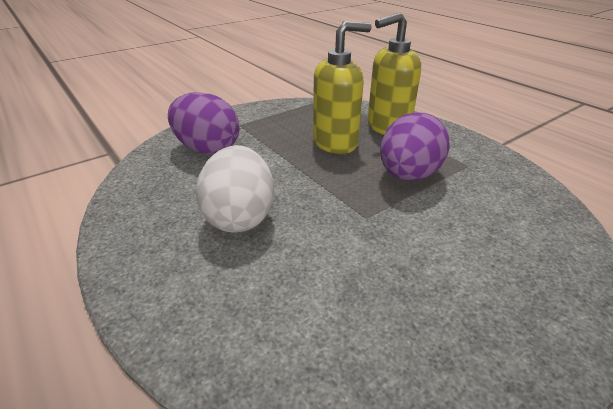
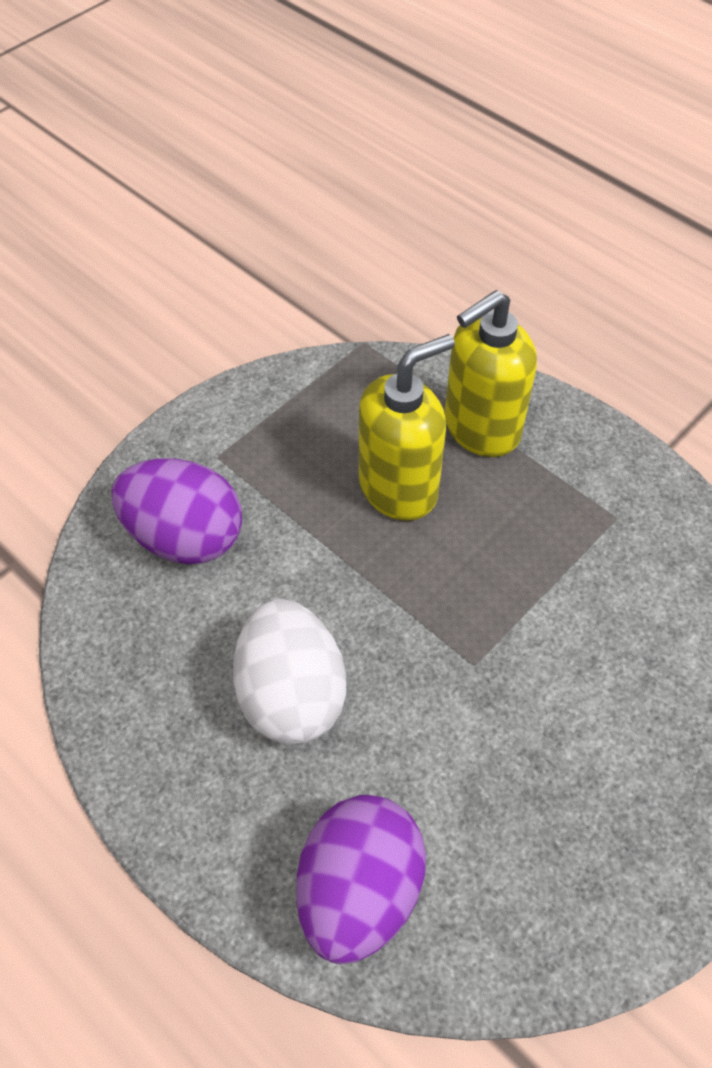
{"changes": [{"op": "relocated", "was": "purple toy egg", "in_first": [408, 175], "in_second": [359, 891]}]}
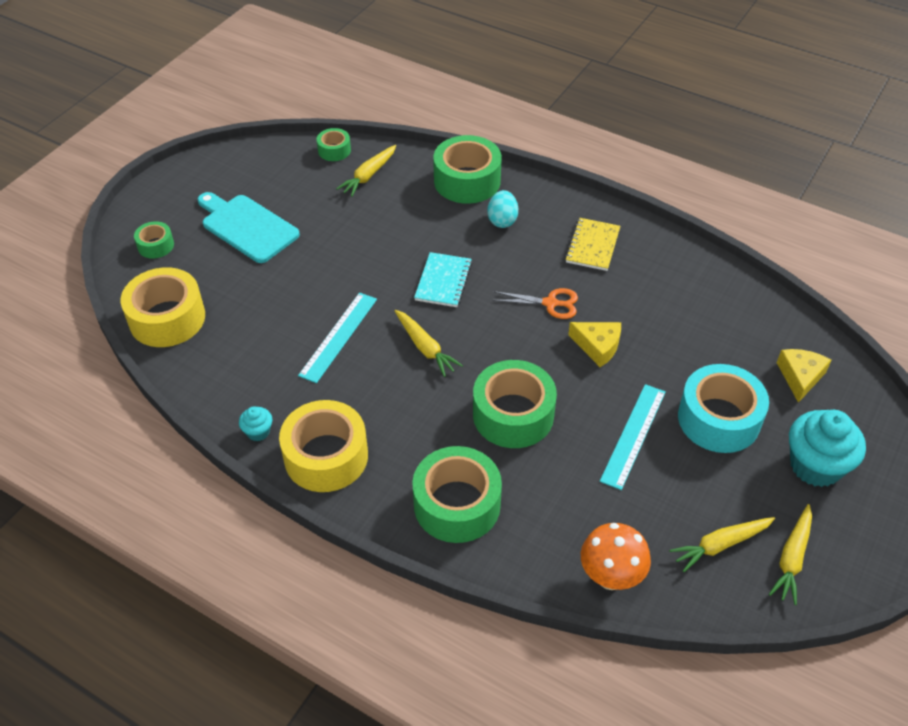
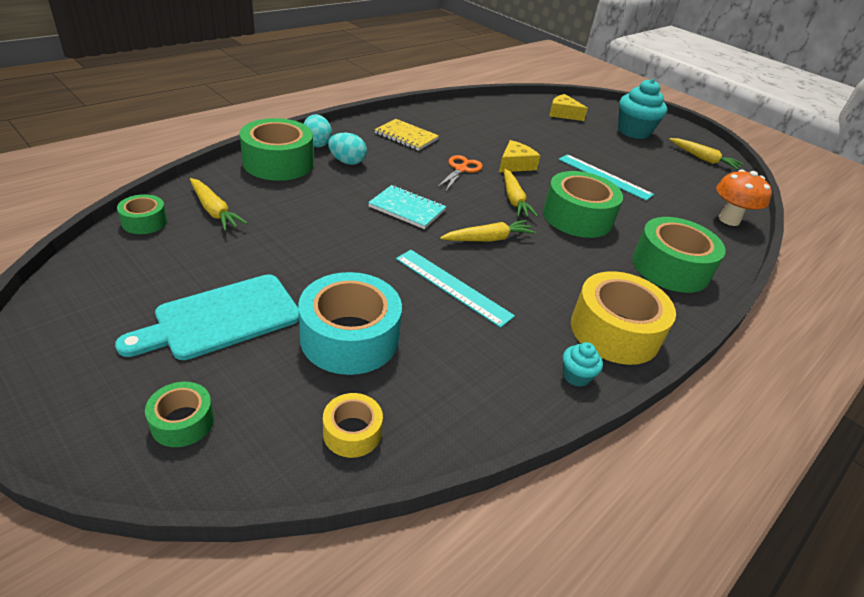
{"changes": [{"op": "appeared", "now": "teal toy egg", "in_second": [317, 144]}, {"op": "relocated", "was": "bright yellow toy carrot", "in_first": [720, 545], "in_second": [514, 199]}, {"op": "relocated", "was": "teal sticky tape", "in_first": [719, 419], "in_second": [349, 337]}, {"op": "size", "was": "bright yellow sticky tape", "in_first": [167, 318], "in_second": [352, 432], "ratio": 0.51}]}
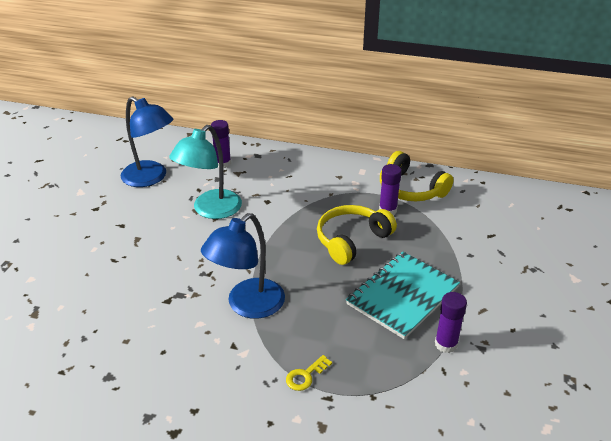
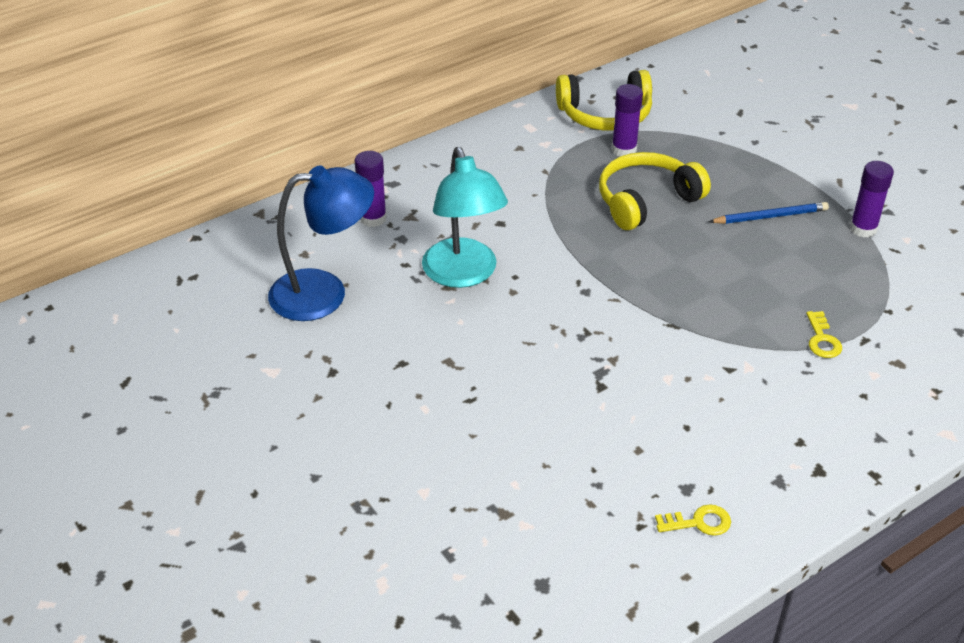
{"changes": [{"op": "missing", "was": "royal blue desk lamp", "in_first": [247, 306]}, {"op": "appeared", "now": "bright yellow key", "in_second": [699, 522]}, {"op": "exchanged", "was": "teal exercise book", "now": "royal blue lead pencil", "in_first": [402, 296], "in_second": [770, 216]}, {"op": "spun", "was": "bright yellow over-ear headphones", "in_first": [351, 240], "in_second": [646, 201], "clockwise": 60}]}
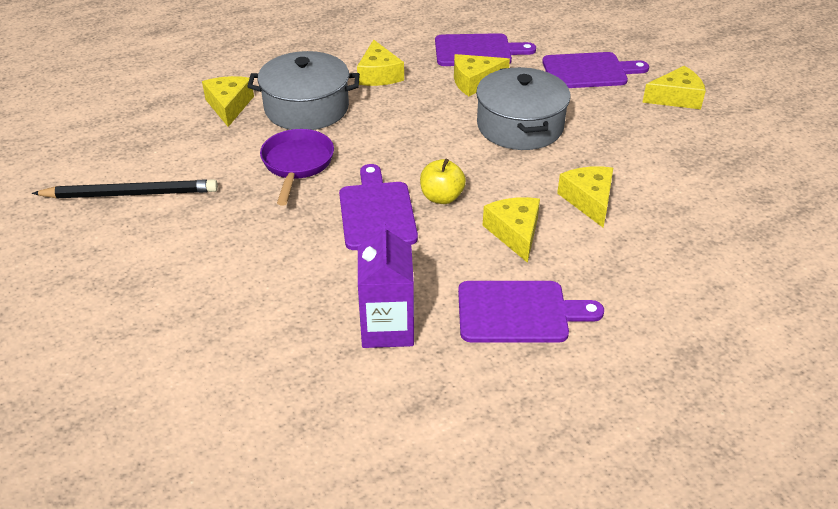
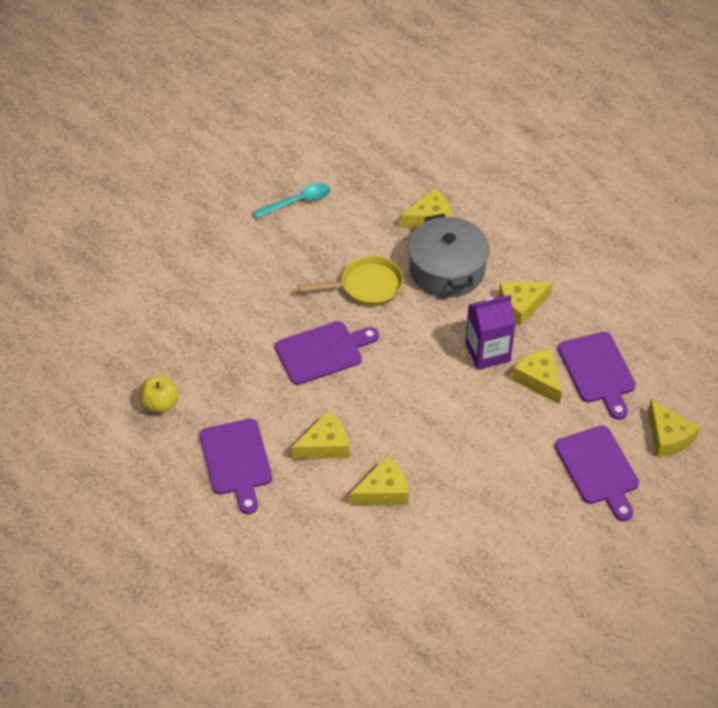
{"changes": [{"op": "missing", "was": "grey stockpot", "in_first": [520, 126]}, {"op": "relocated", "was": "purple juice carton", "in_first": [387, 328], "in_second": [487, 352]}, {"op": "relocated", "was": "bright yellow apple fruit", "in_first": [441, 197], "in_second": [160, 403]}, {"op": "relocated", "was": "bright yellow cheese wedge", "in_first": [676, 98], "in_second": [668, 437]}, {"op": "exchanged", "was": "black lead pencil", "now": "teal spoon", "in_first": [131, 194], "in_second": [297, 202]}, {"op": "colour", "was": "purple frying pan", "now": "bright yellow frying pan", "in_first": [297, 164], "in_second": [366, 286]}]}
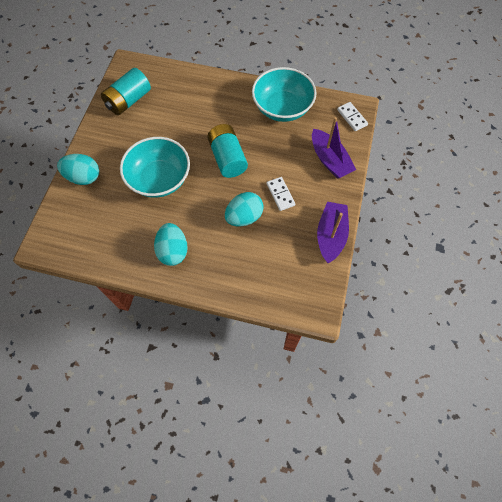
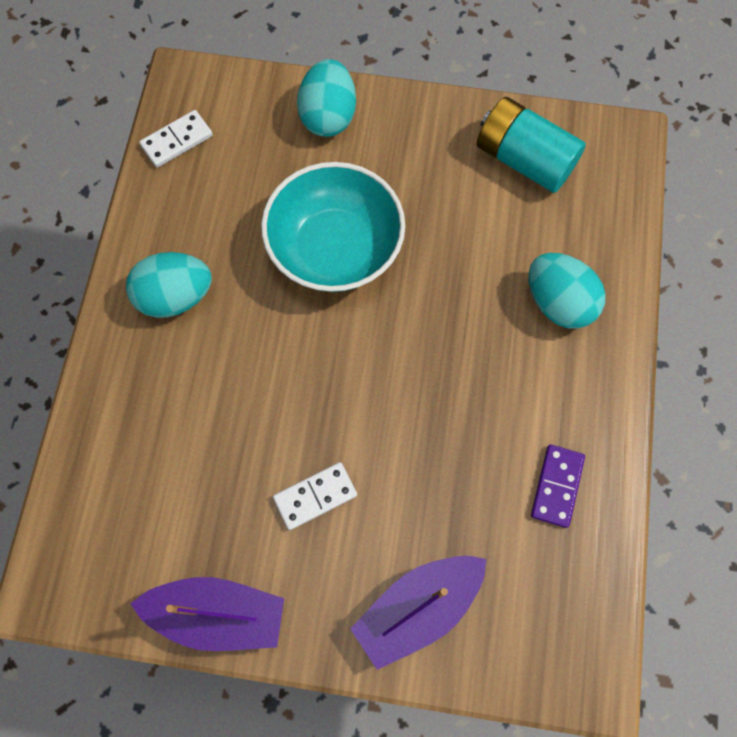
{"changes": [{"op": "missing", "was": "teal AA battery", "in_first": [227, 158]}, {"op": "relocated", "was": "teal toy egg", "in_first": [244, 217], "in_second": [558, 302]}, {"op": "relocated", "was": "pure white domino piece", "in_first": [352, 117], "in_second": [177, 141]}, {"op": "exchanged", "was": "teal bowl", "now": "purple domino piece", "in_first": [282, 108], "in_second": [557, 486]}]}
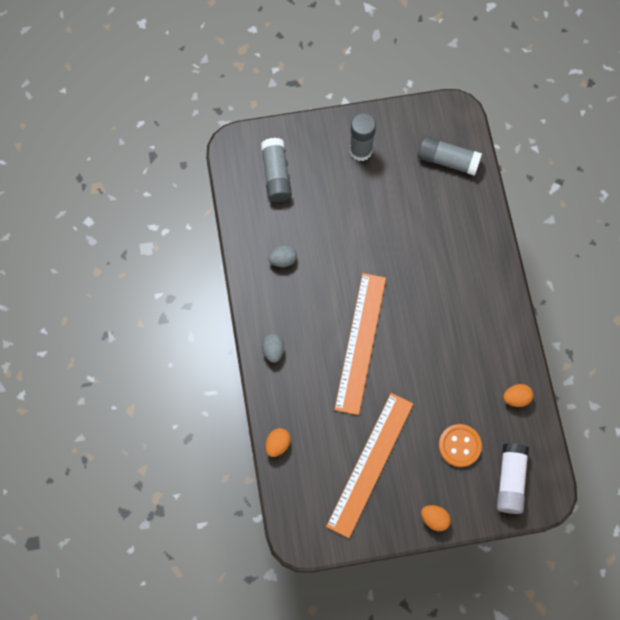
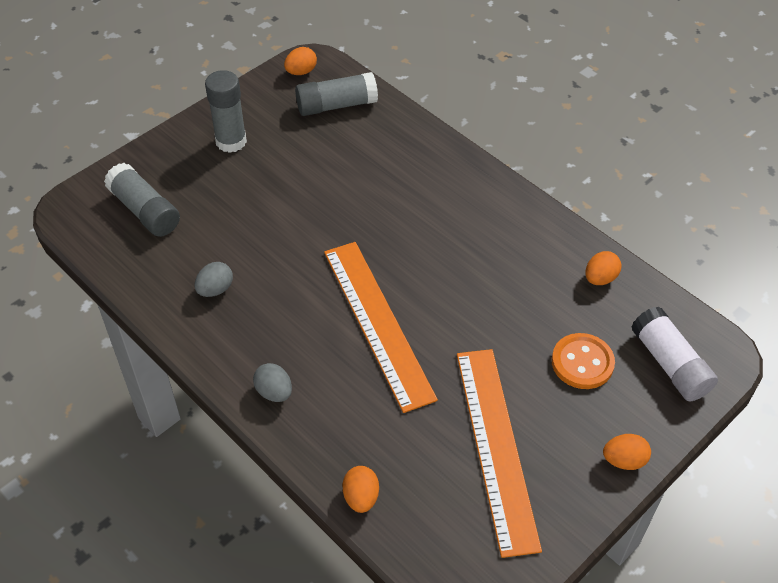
{"changes": [{"op": "appeared", "now": "orange toy egg", "in_second": [301, 72]}]}
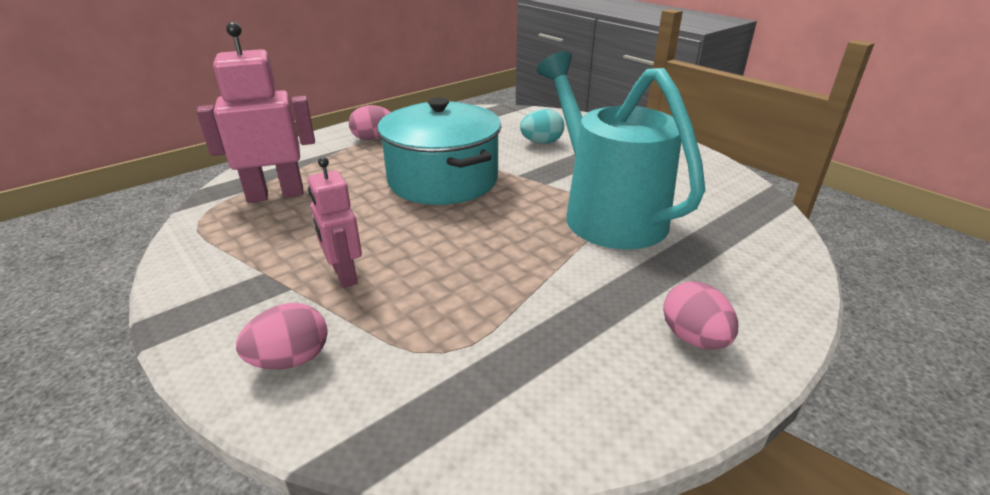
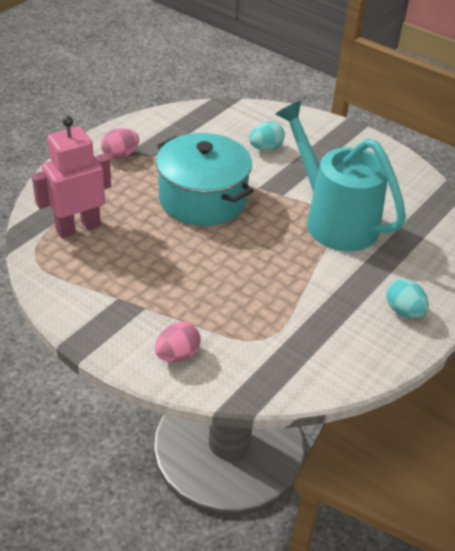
{"changes": [{"op": "missing", "was": "pink toy robot", "in_first": [344, 275]}, {"op": "colour", "was": "pink toy egg", "now": "teal toy egg", "in_first": [693, 338], "in_second": [404, 311]}]}
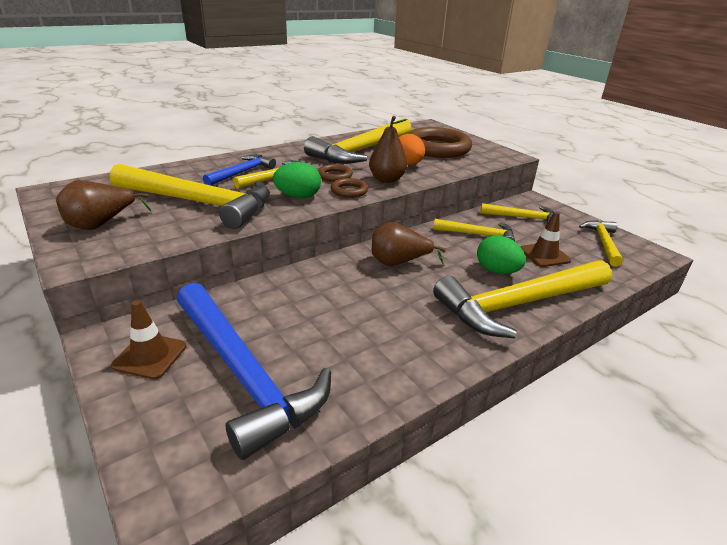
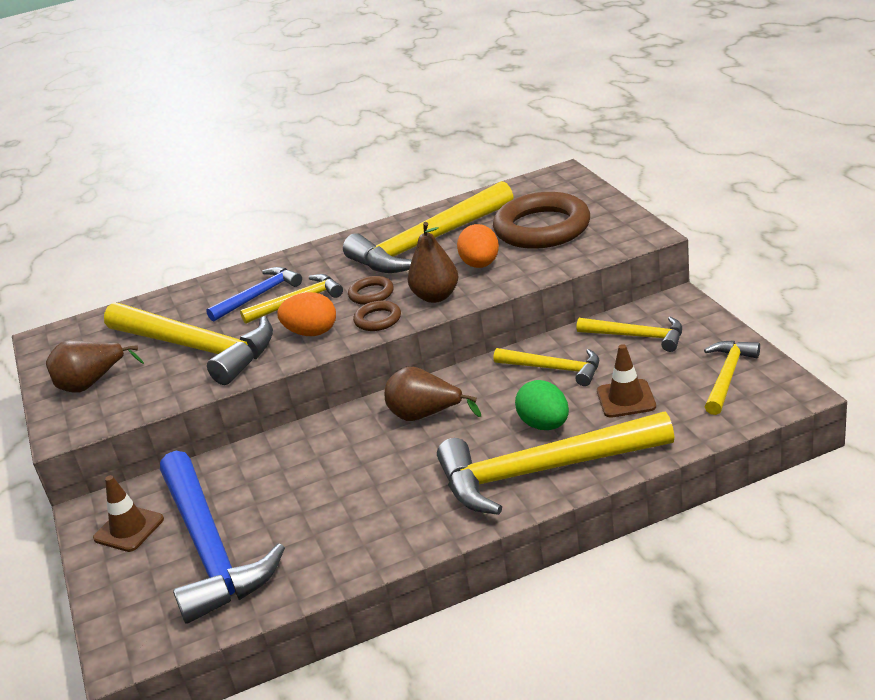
{"changes": [{"op": "colour", "was": "emerald toy egg", "now": "orange toy egg", "in_first": [298, 196], "in_second": [312, 333]}]}
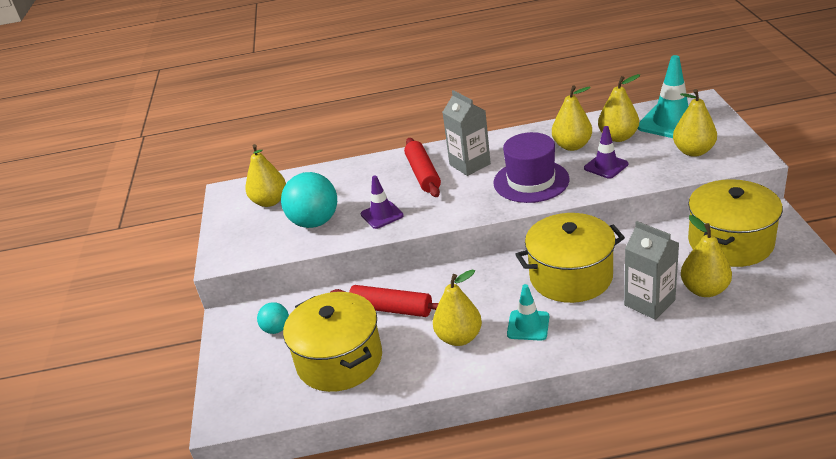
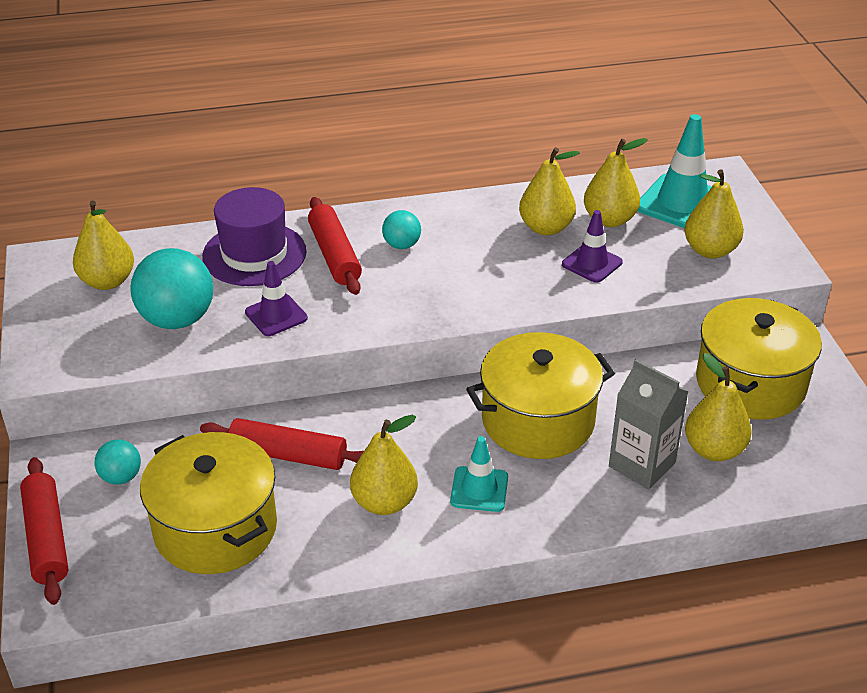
{"changes": [{"op": "appeared", "now": "scarlet rolling pin", "in_second": [47, 538]}, {"op": "relocated", "was": "purple top hat", "in_first": [531, 181], "in_second": [254, 254]}, {"op": "exchanged", "was": "grey juice carton", "now": "teal ball", "in_first": [470, 164], "in_second": [402, 245]}]}
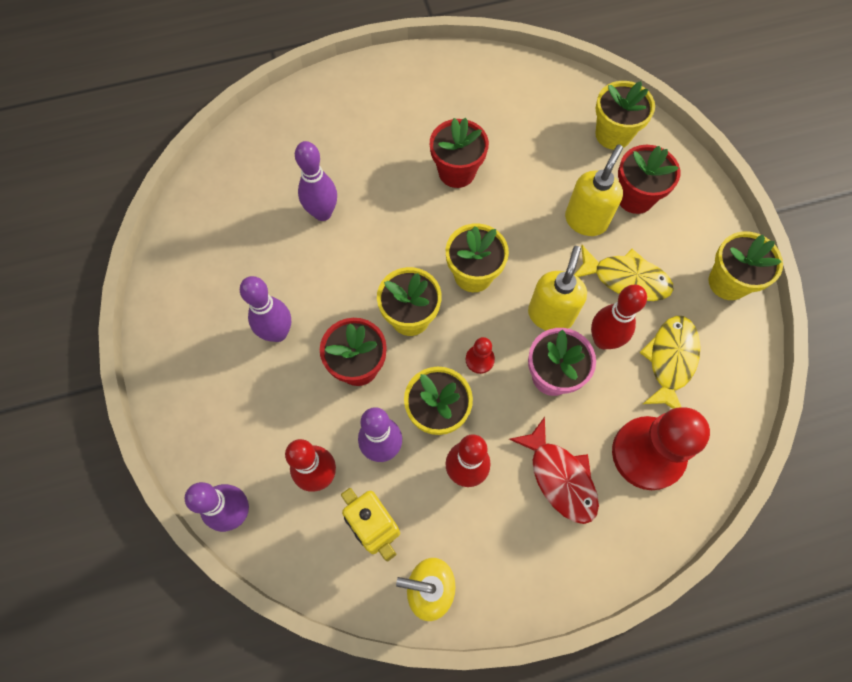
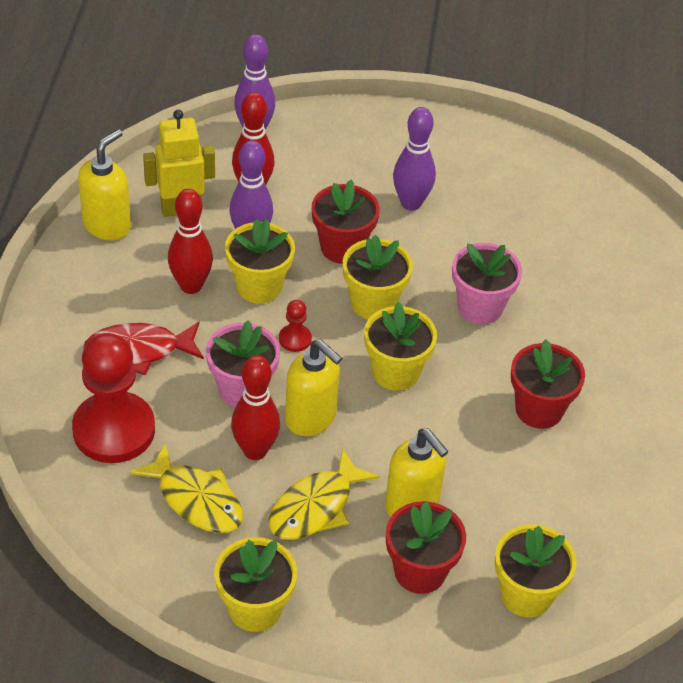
{"changes": [{"op": "missing", "was": "purple tenpin", "in_first": [322, 213]}, {"op": "appeared", "now": "pink potted plant", "in_second": [480, 307]}]}
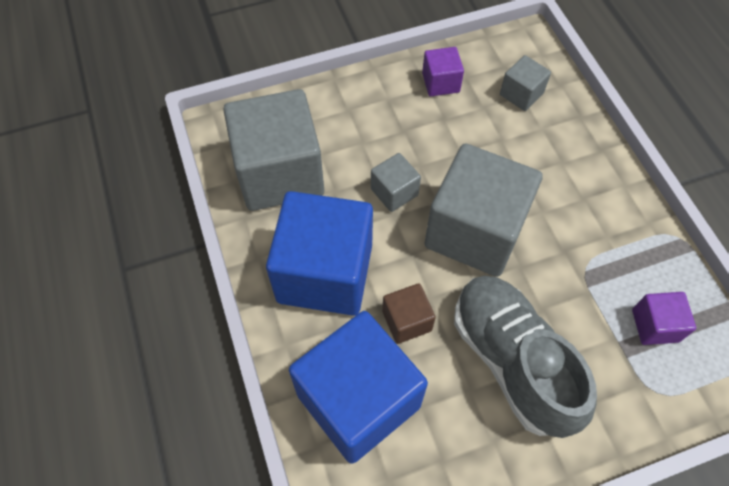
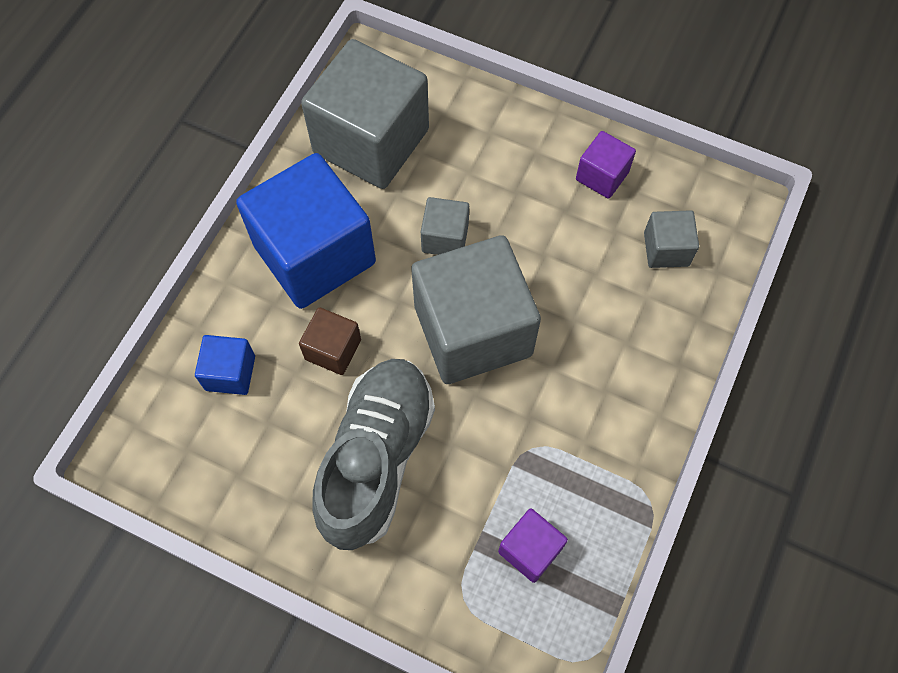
{"changes": [{"op": "size", "was": "royal blue solid cube", "in_first": [358, 400], "in_second": [230, 373], "ratio": 0.46}]}
